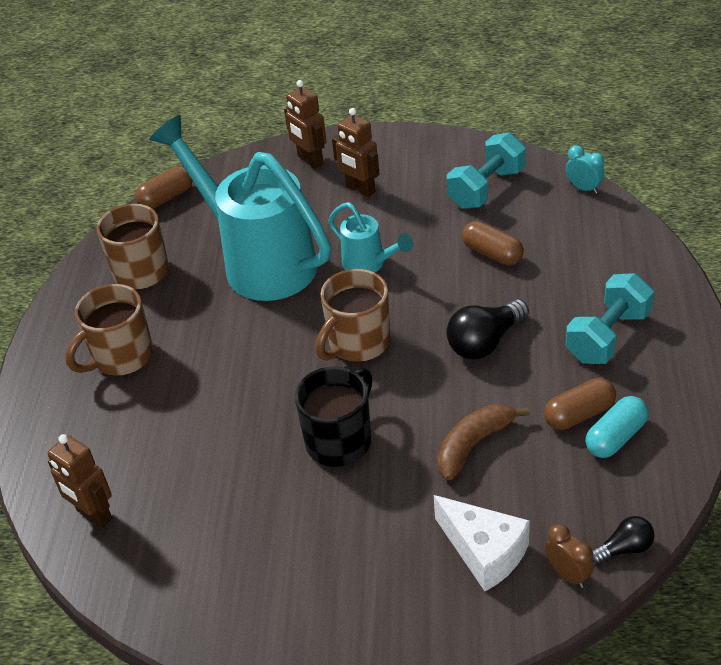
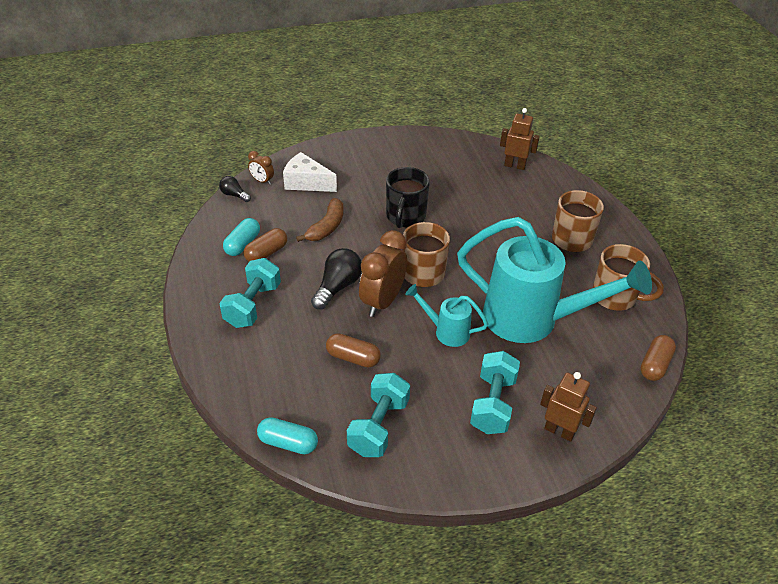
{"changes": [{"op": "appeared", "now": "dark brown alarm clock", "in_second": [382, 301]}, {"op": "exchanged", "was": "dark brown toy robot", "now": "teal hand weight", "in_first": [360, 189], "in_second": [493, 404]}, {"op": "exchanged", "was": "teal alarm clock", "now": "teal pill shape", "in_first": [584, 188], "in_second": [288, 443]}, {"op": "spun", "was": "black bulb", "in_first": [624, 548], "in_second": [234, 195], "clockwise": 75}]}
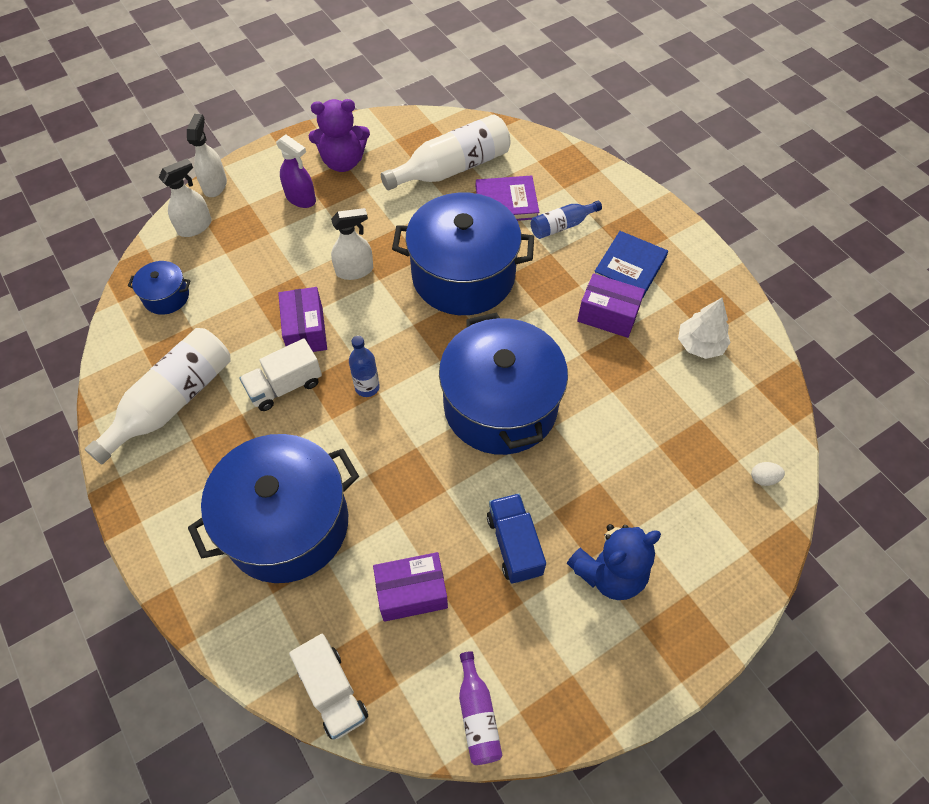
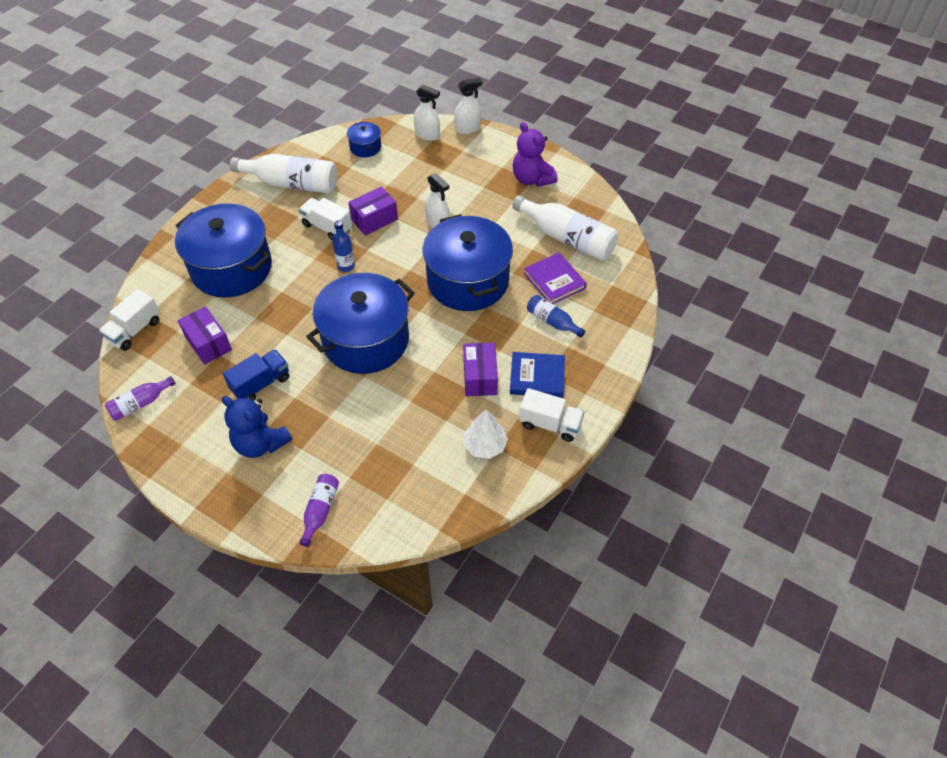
{"changes": [{"op": "missing", "was": "purple spray bottle", "in_first": [301, 198]}, {"op": "missing", "was": "pure white toy egg", "in_first": [763, 478]}, {"op": "appeared", "now": "purple bottle", "in_second": [320, 511]}, {"op": "appeared", "now": "pure white truck", "in_second": [550, 424]}]}
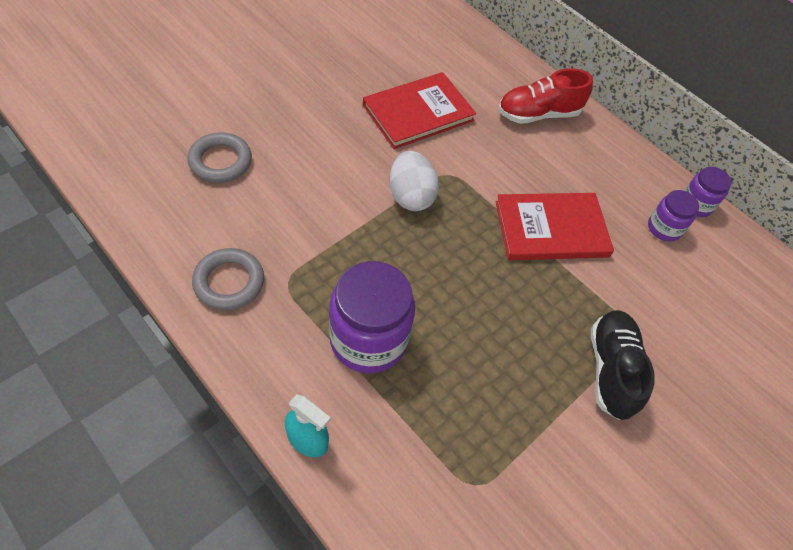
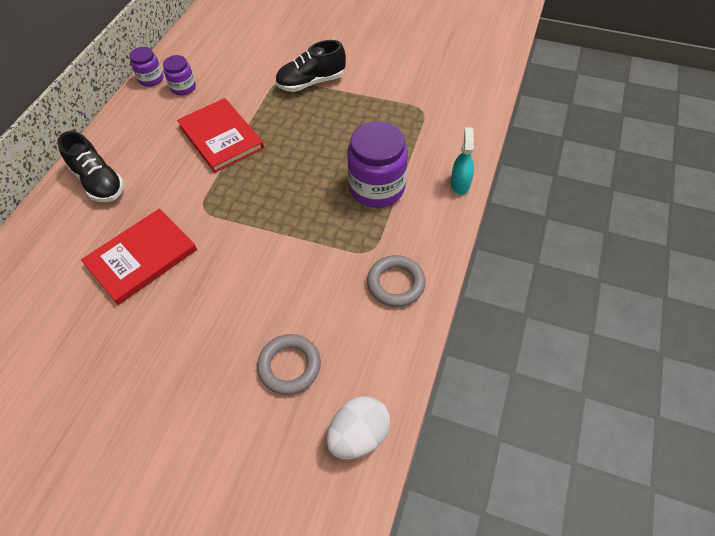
{"changes": [{"op": "relocated", "was": "pure white toy egg", "in_first": [410, 196], "in_second": [358, 435]}, {"op": "colour", "was": "scarlet sneaker", "now": "black sneaker", "in_first": [538, 114], "in_second": [99, 182]}, {"op": "spun", "was": "scarlet hardback", "in_first": [418, 113], "in_second": [141, 257], "clockwise": -75}]}
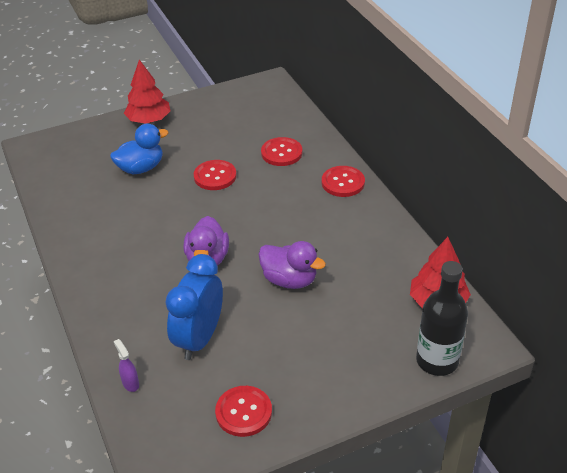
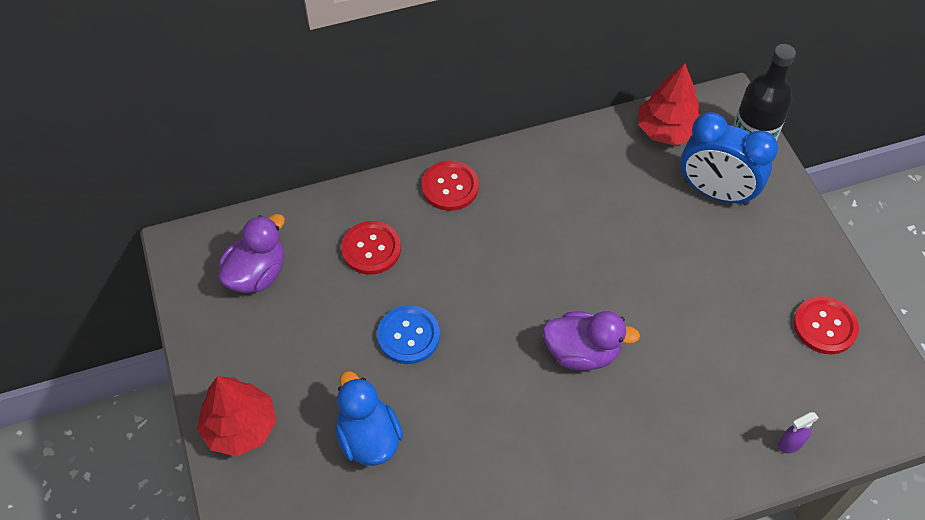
{"changes": [{"op": "relocated", "was": "royal blue alarm clock", "in_first": [199, 338], "in_second": [715, 192]}, {"op": "relocated", "was": "purple toy duck", "in_first": [289, 280], "in_second": [257, 274]}, {"op": "colour", "was": "scarlet shirt button", "now": "royal blue shirt button", "in_first": [215, 176], "in_second": [408, 336]}]}
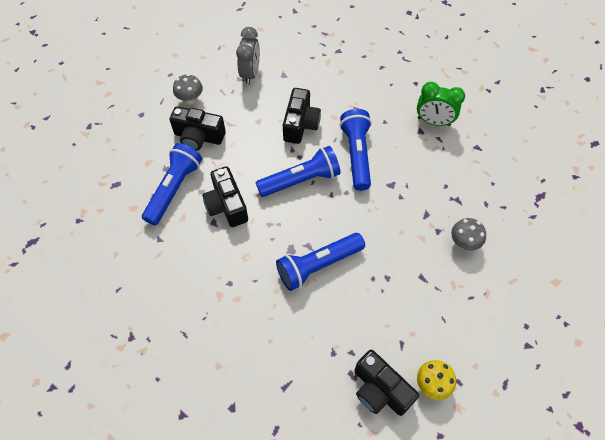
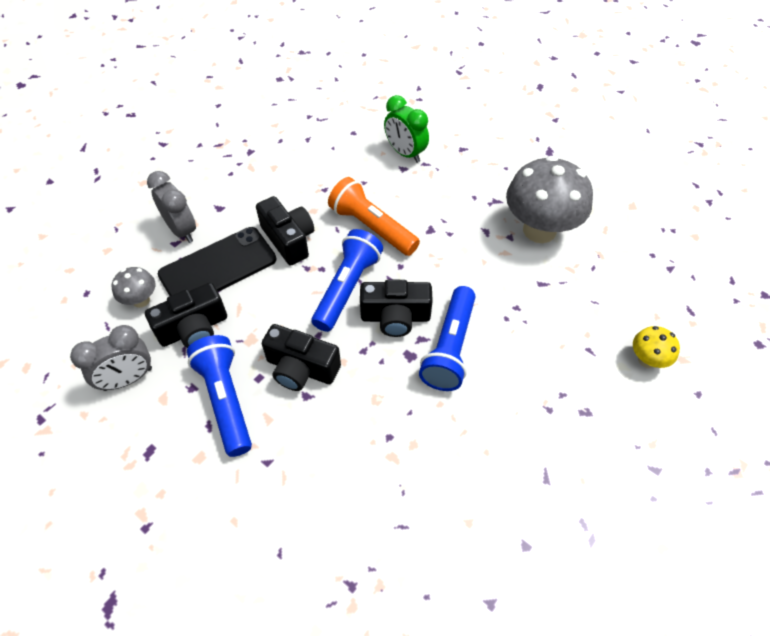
{"changes": [{"op": "appeared", "now": "grey alarm clock", "in_second": [128, 379]}, {"op": "appeared", "now": "black phone", "in_second": [218, 267]}, {"op": "relocated", "was": "black compact camera", "in_first": [380, 390], "in_second": [395, 317]}, {"op": "colour", "was": "royal blue torch", "now": "orange torch", "in_first": [356, 155], "in_second": [372, 227]}, {"op": "spun", "was": "emerald alarm clock", "in_first": [433, 122], "in_second": [405, 153], "clockwise": 75}, {"op": "size", "was": "grey mushroom", "in_first": [463, 243], "in_second": [539, 230], "ratio": 2.12}]}
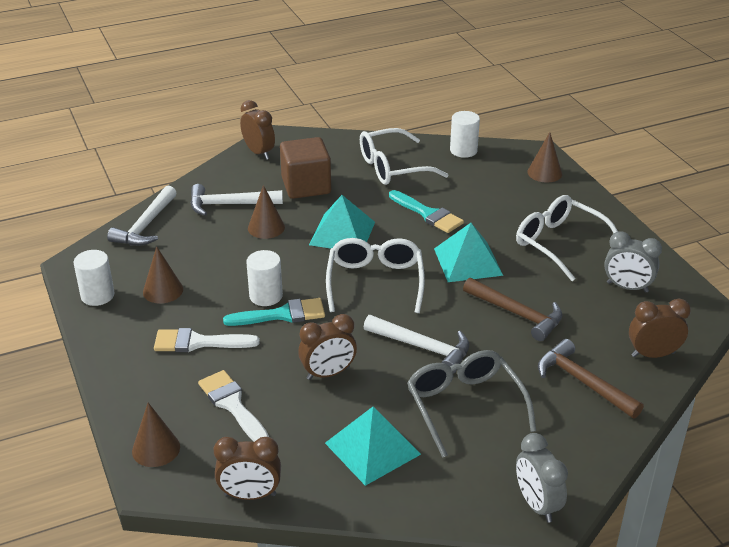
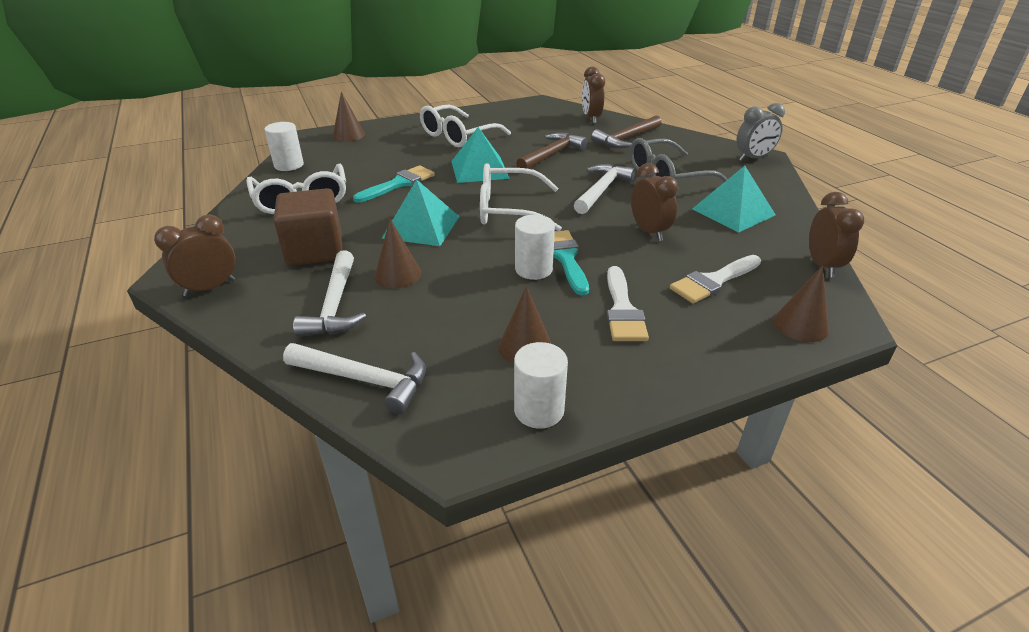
{"changes": [{"op": "missing", "was": "grey alarm clock", "in_first": [627, 287]}]}
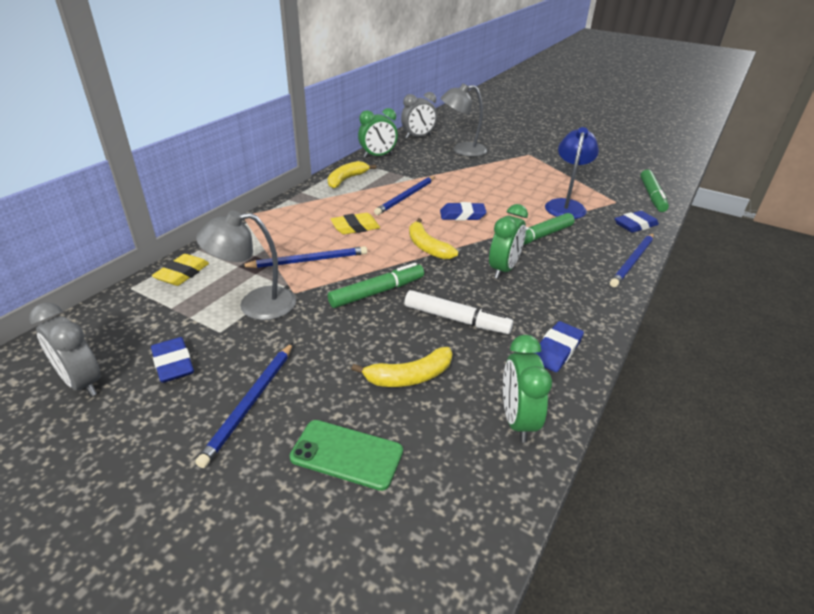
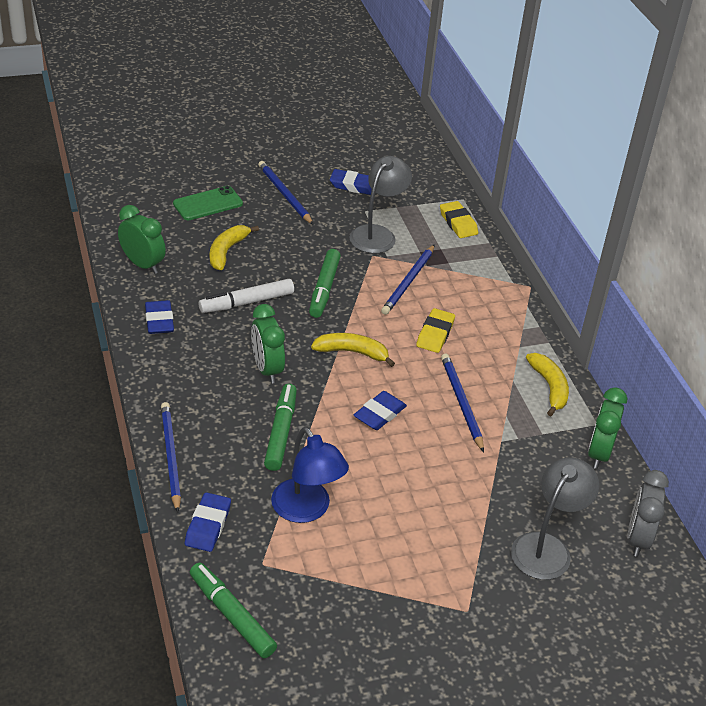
{"changes": [{"op": "missing", "was": "grey alarm clock", "in_first": [82, 382]}]}
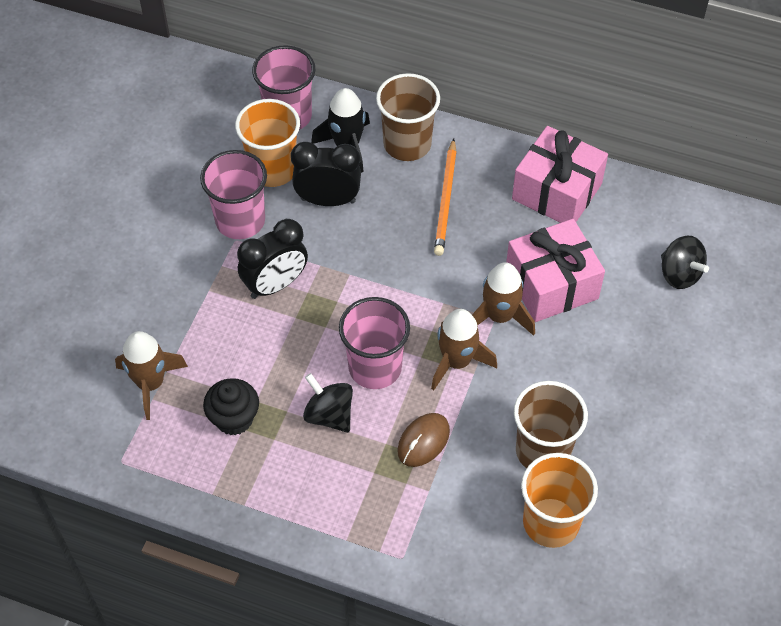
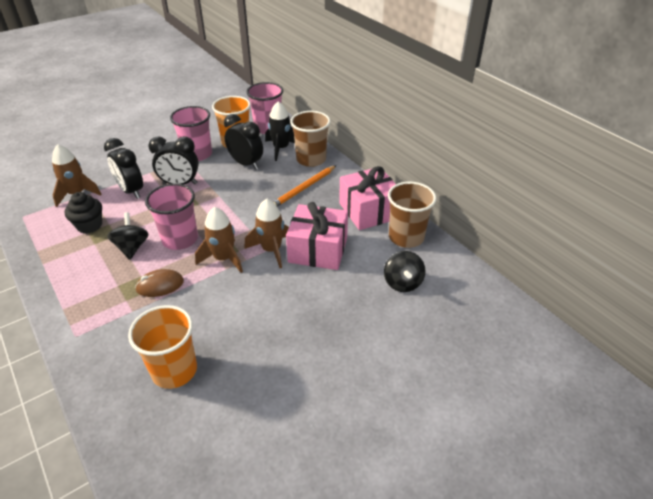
{"changes": [{"op": "appeared", "now": "black alarm clock", "in_second": [131, 191]}, {"op": "relocated", "was": "dark brown cup", "in_first": [543, 451], "in_second": [406, 237]}]}
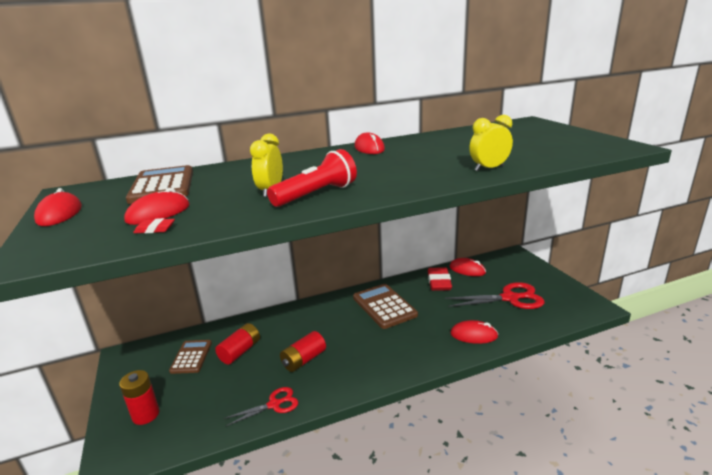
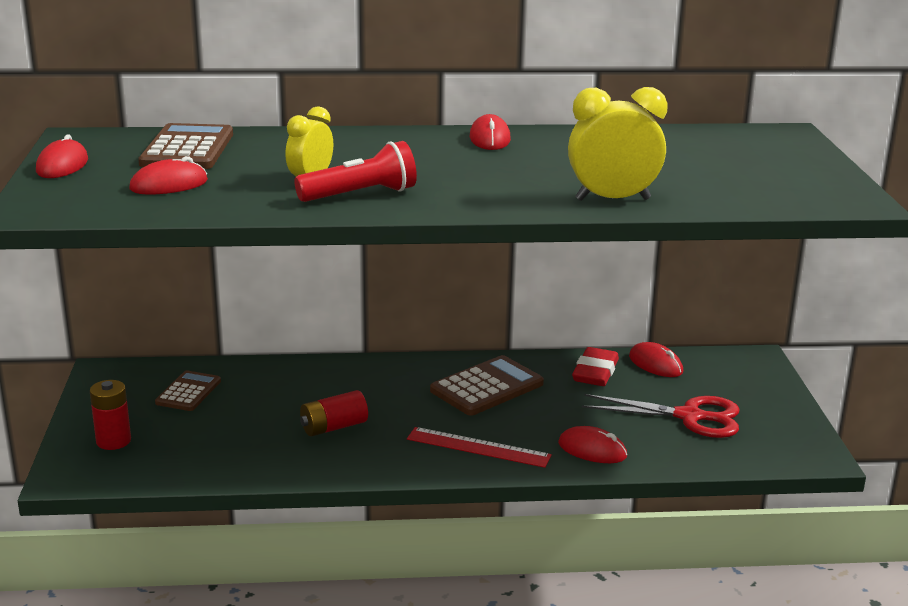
{"changes": [{"op": "missing", "was": "scarlet gum eraser", "in_first": [155, 229]}, {"op": "missing", "was": "scarlet AA battery", "in_first": [240, 351]}, {"op": "missing", "was": "scarlet pair of scissors", "in_first": [274, 404]}, {"op": "appeared", "now": "scarlet ruler", "in_second": [478, 447]}, {"op": "spun", "was": "dark brown adding machine", "in_first": [384, 306], "in_second": [487, 387], "clockwise": 60}, {"op": "size", "was": "bright yellow alarm clock", "in_first": [489, 168], "in_second": [612, 199], "ratio": 1.55}]}
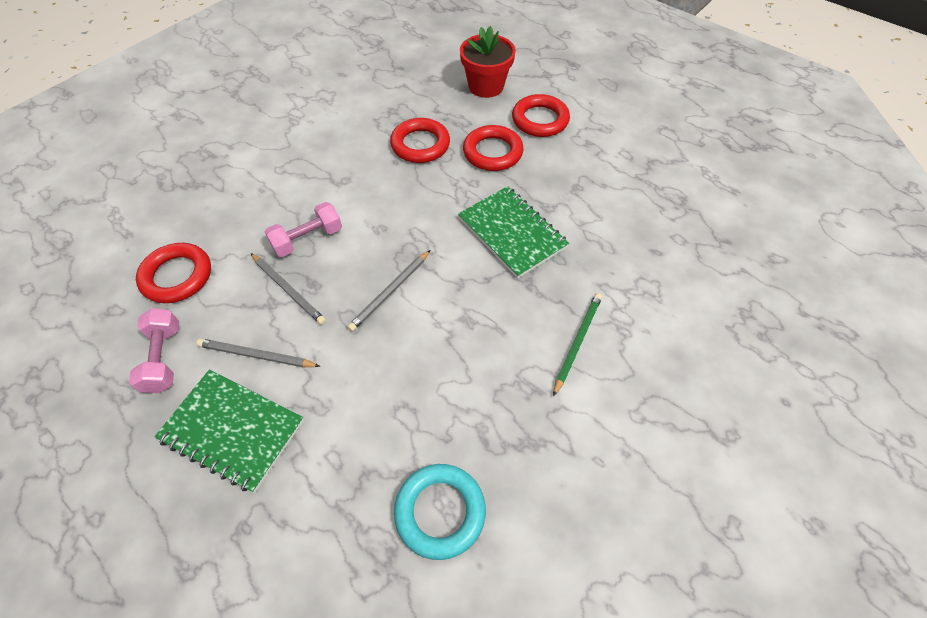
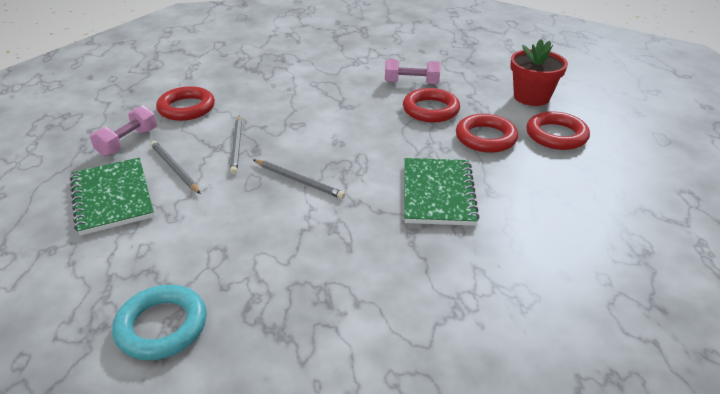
{"changes": [{"op": "missing", "was": "emerald lead pencil", "in_first": [577, 342]}, {"op": "relocated", "was": "pink hand weight", "in_first": [308, 239], "in_second": [411, 83]}, {"op": "spun", "was": "grey lead pencil", "in_first": [390, 292], "in_second": [299, 180], "clockwise": -135}]}
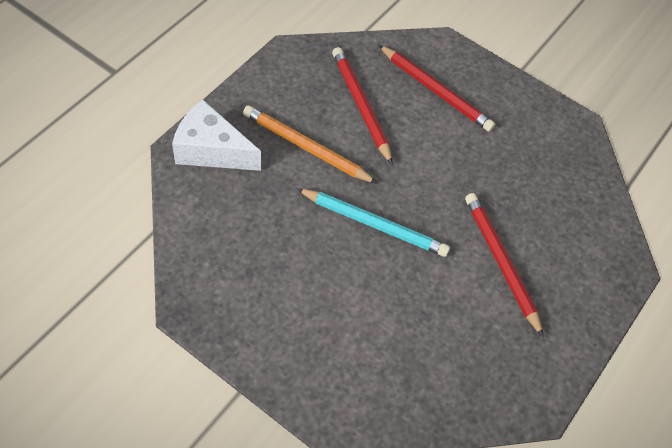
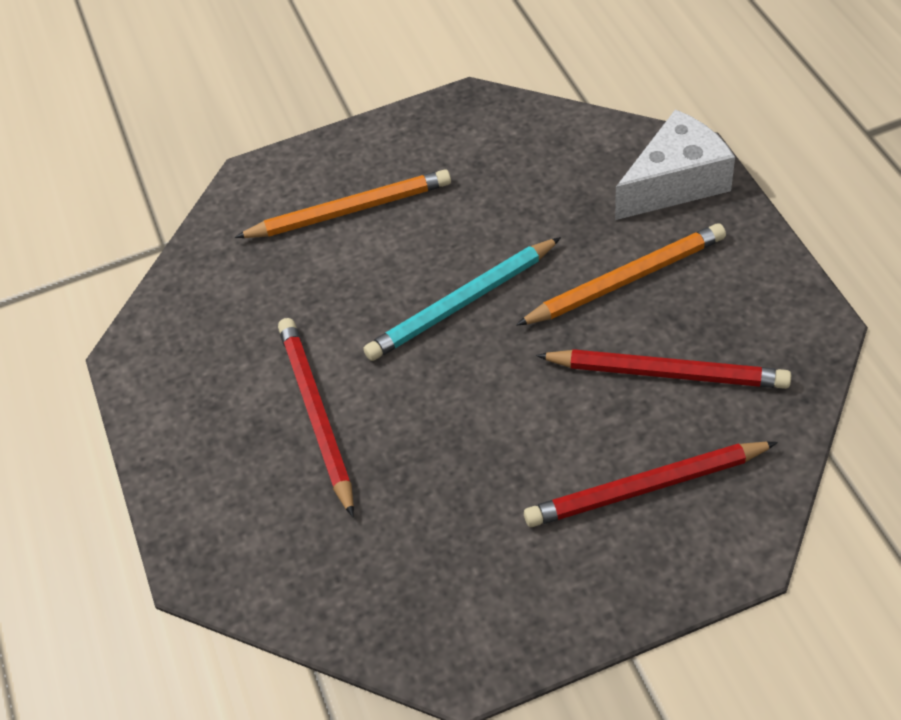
{"changes": [{"op": "appeared", "now": "orange lead pencil", "in_second": [350, 210]}, {"op": "spun", "was": "scarlet lead pencil", "in_first": [501, 262], "in_second": [316, 414], "clockwise": -120}]}
